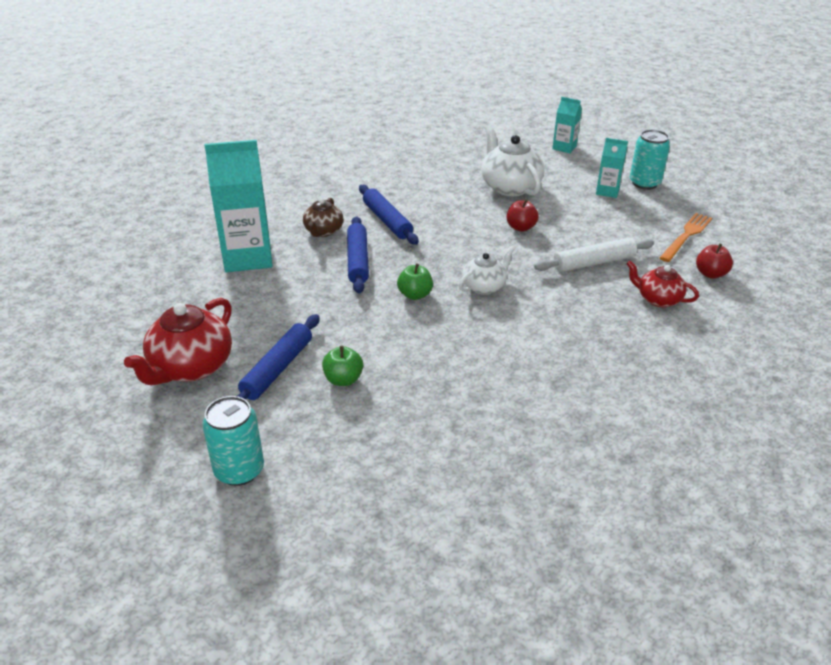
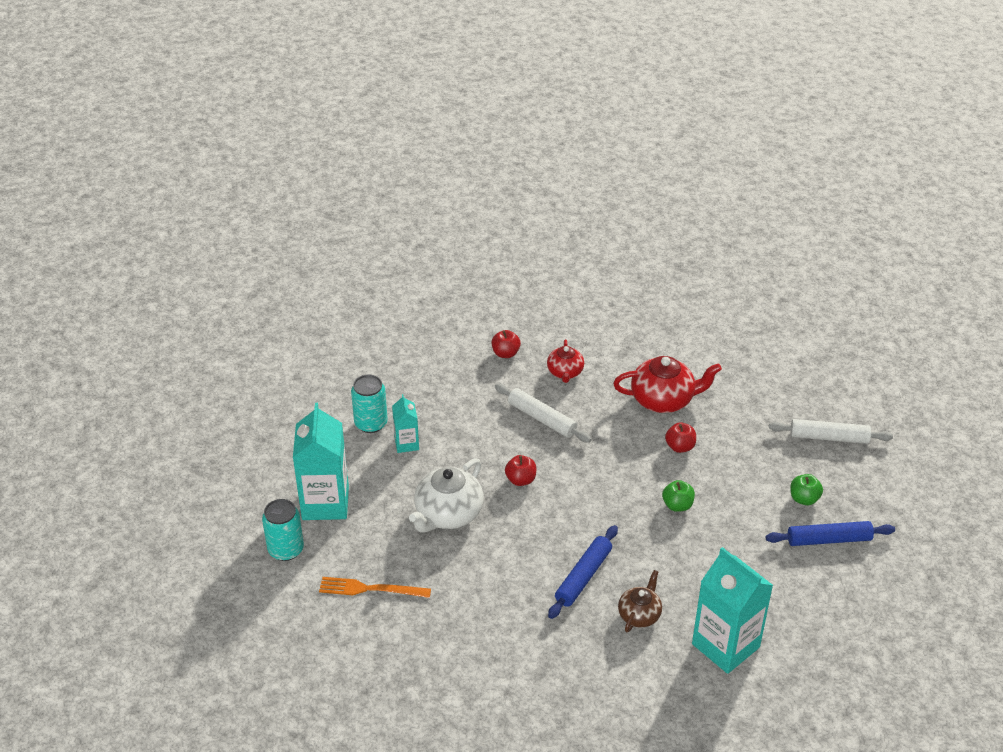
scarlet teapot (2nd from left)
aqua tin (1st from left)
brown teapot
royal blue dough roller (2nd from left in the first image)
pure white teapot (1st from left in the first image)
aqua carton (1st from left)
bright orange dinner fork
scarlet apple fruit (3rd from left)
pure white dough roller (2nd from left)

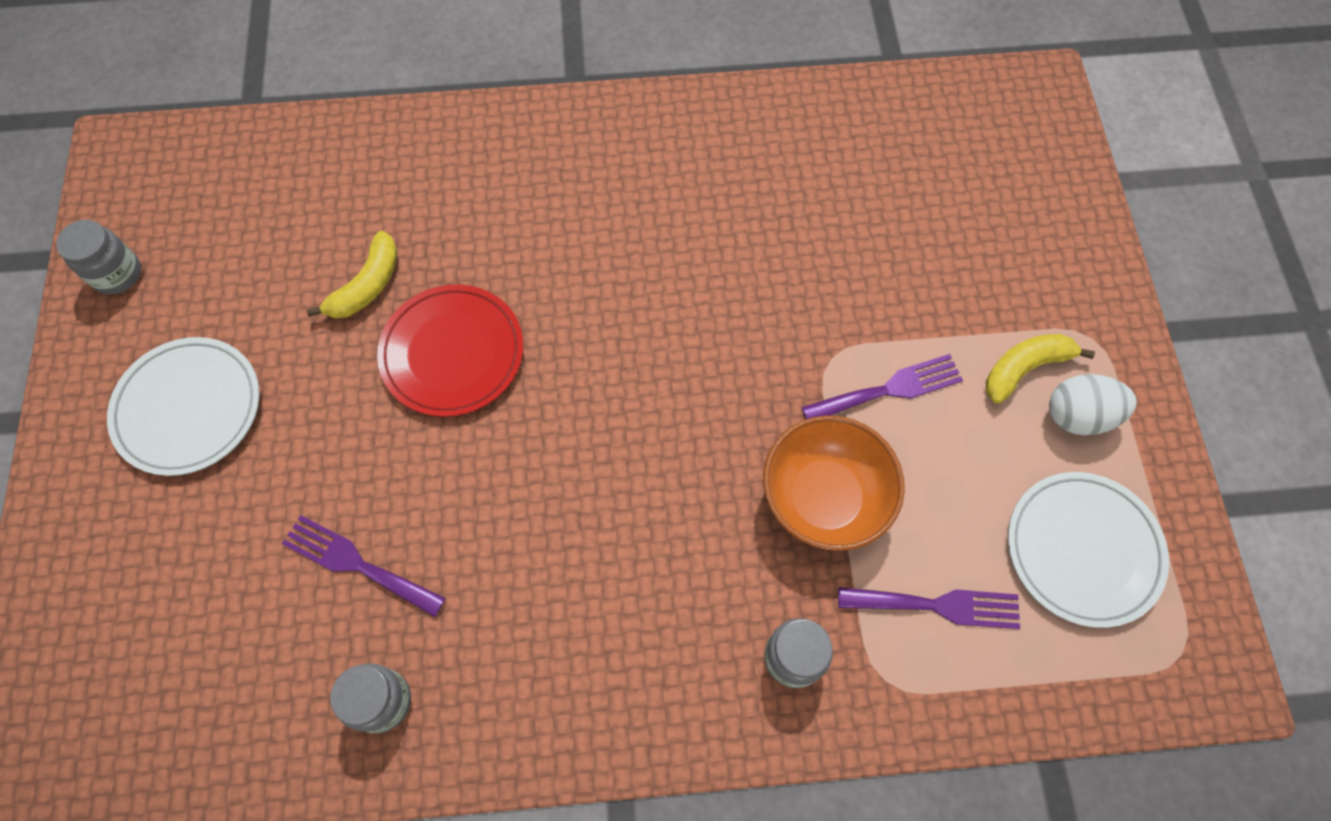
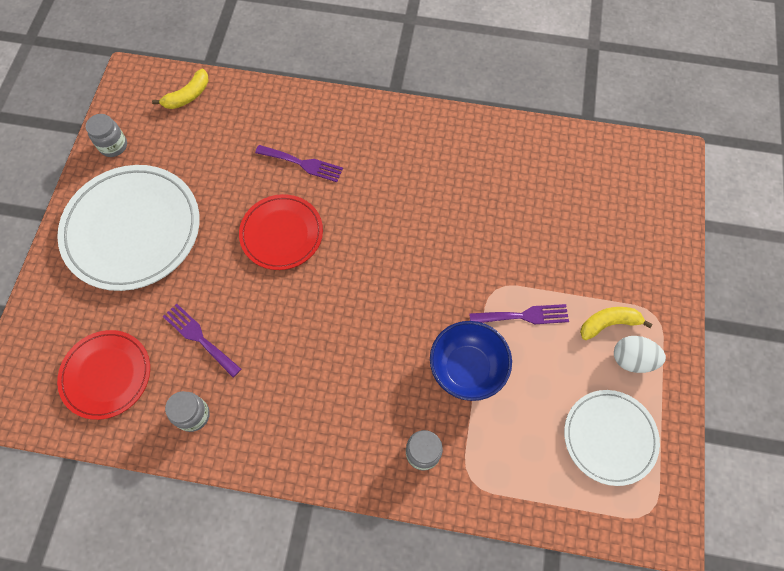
pure white plate (1st from left)
yellow banana (1st from left)
royal blue serving bowl
violet dinner fork (2nd from left)
scarlet plate (1st from left)

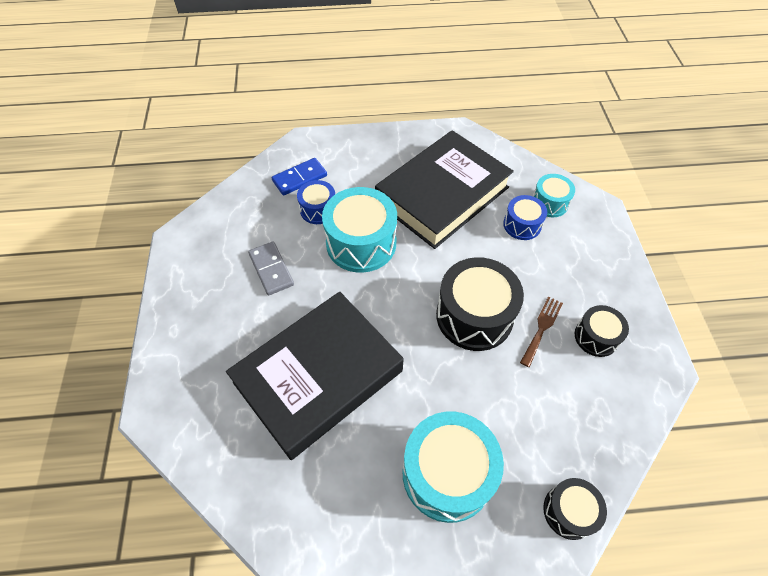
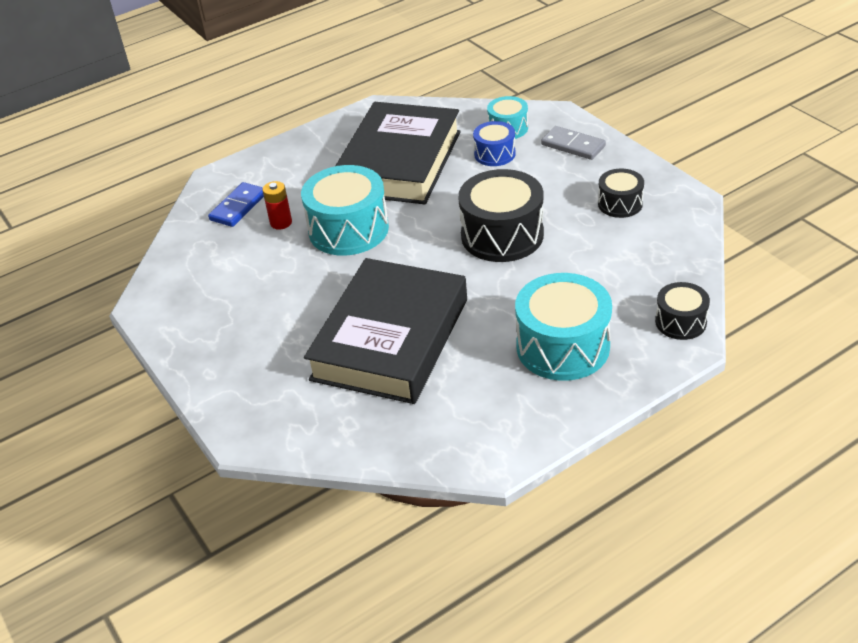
ash-grey domino tile
scarlet power cell
brown dinner fork

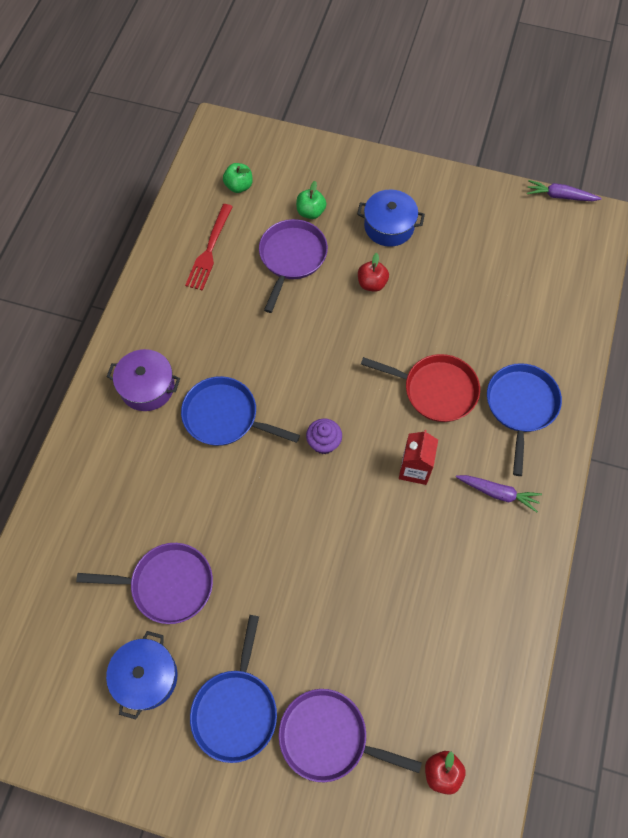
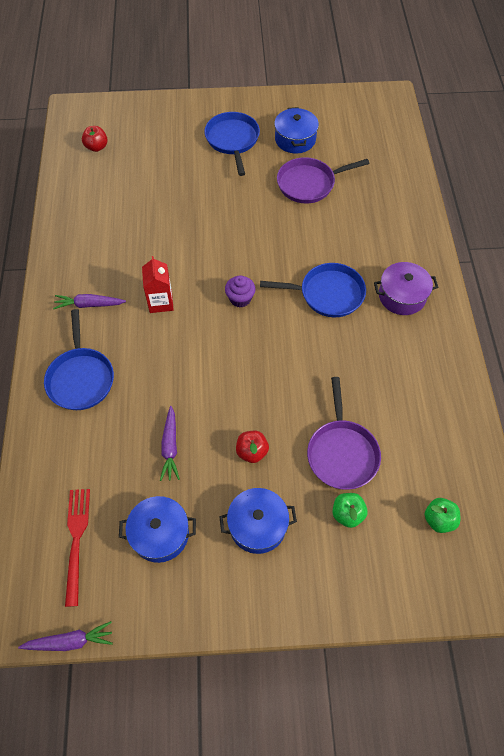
scarlet dinner fork
violet pan (3rd from left in the first image)
scarlet pan
royal blue stockpot (1st from left)
violet carrot (3rd from left)

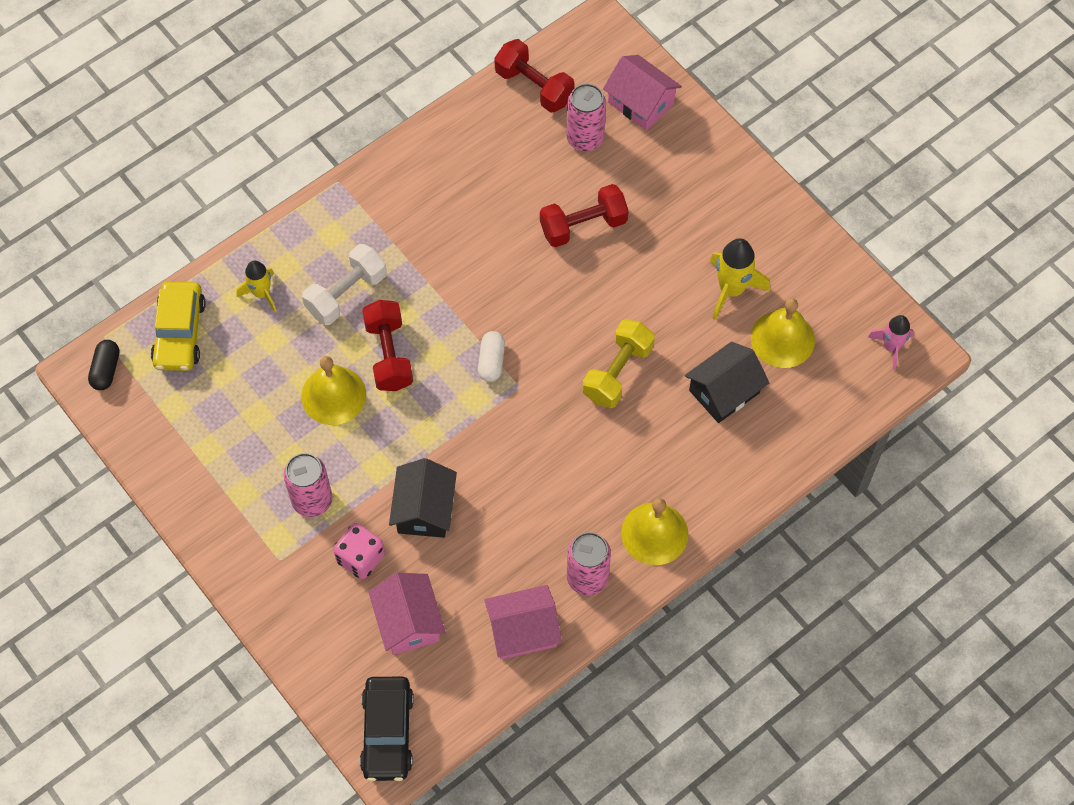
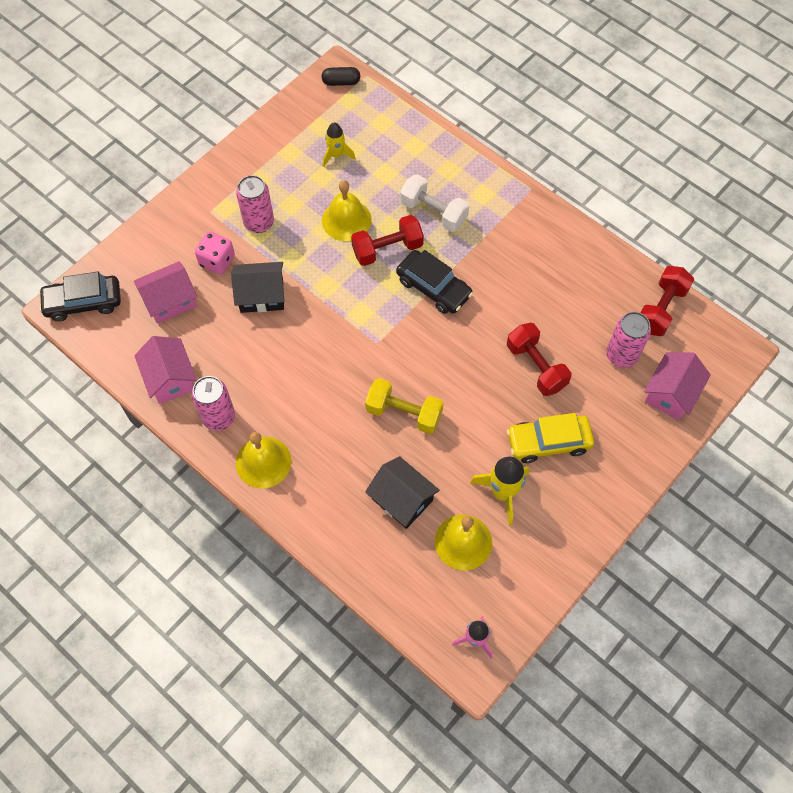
yellow automobile
yellow toy rocket (1st from left)
pure white pill shape
ebony automobile (2nd from left)

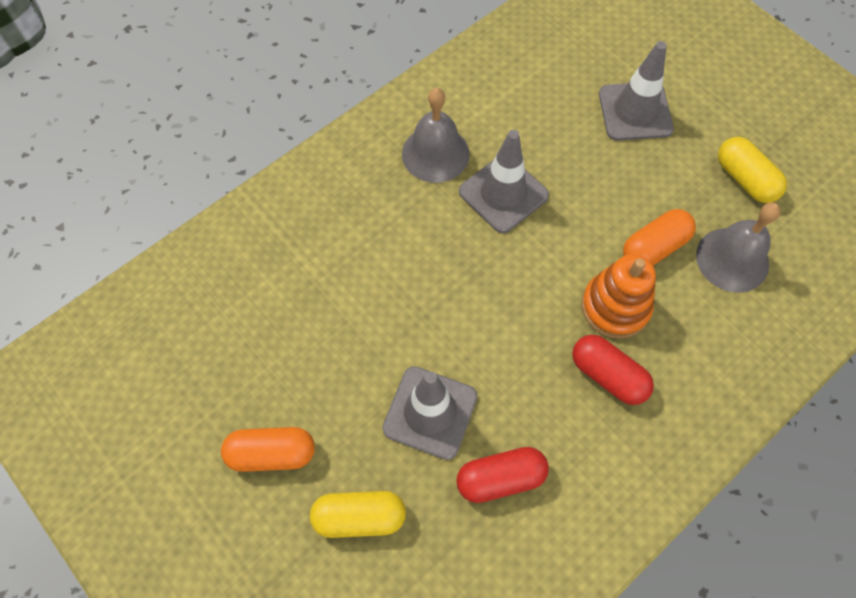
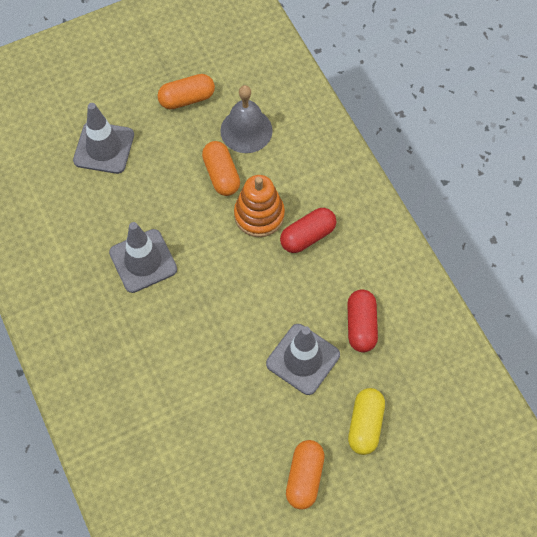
ash-grey school bell (1st from left in the first image)
bright orange pill shape (1st from left)

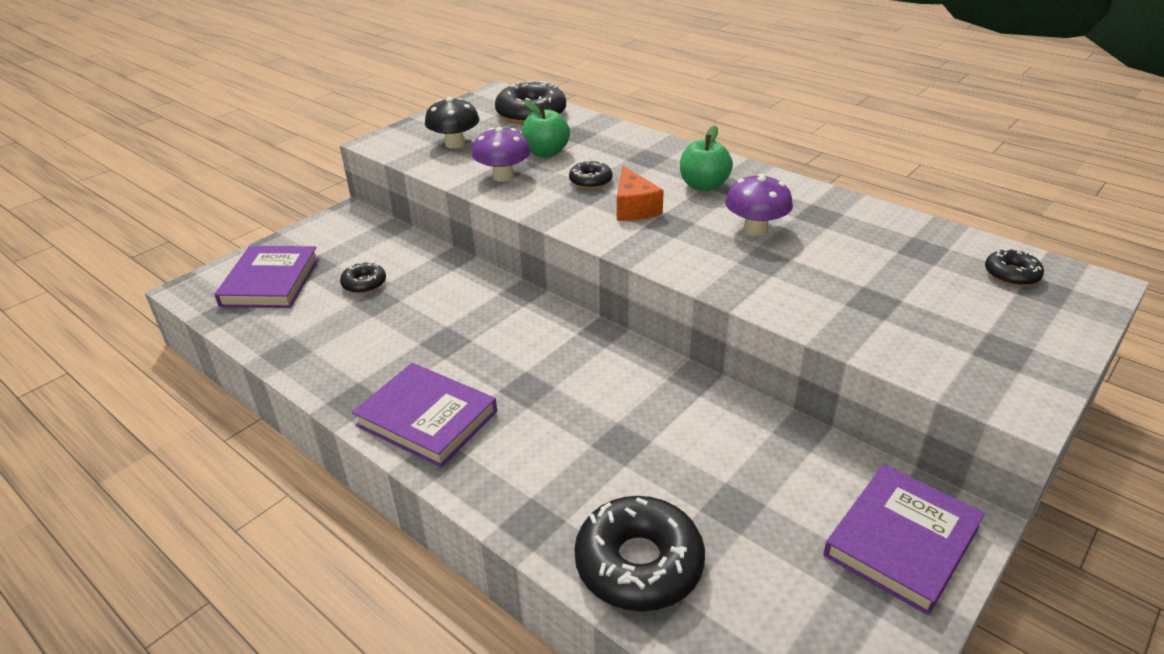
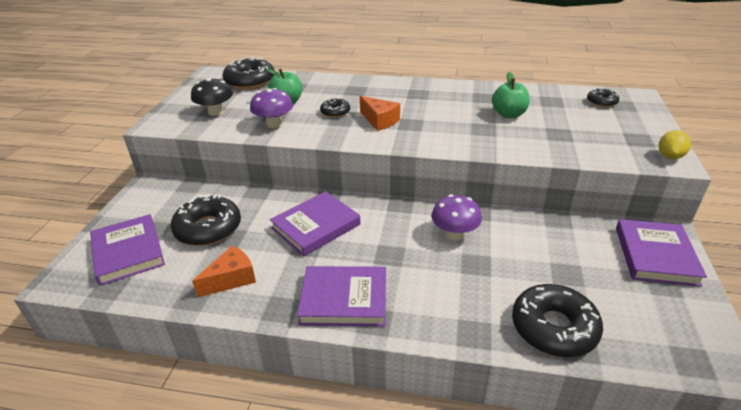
ebony donut (1st from left)
green apple fruit (2nd from left)
violet mushroom (2nd from left)
bright orange cheese (1st from left)
violet hardcover (2nd from left)
yellow toy lemon

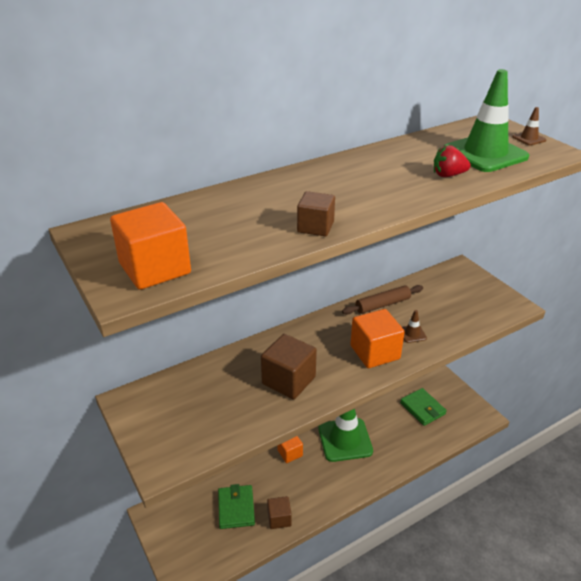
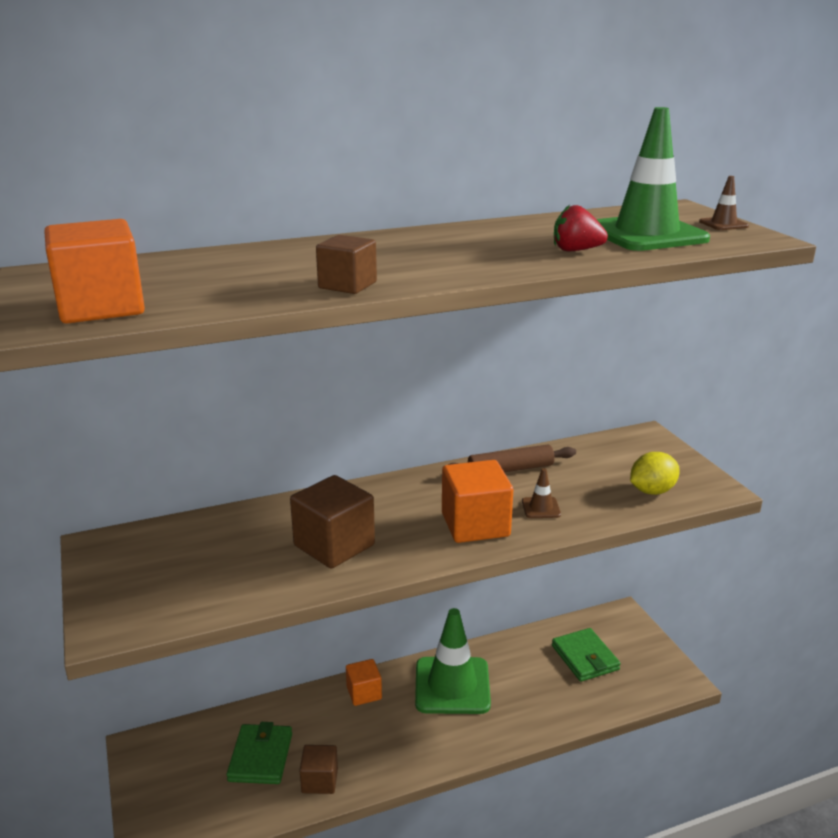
yellow toy lemon

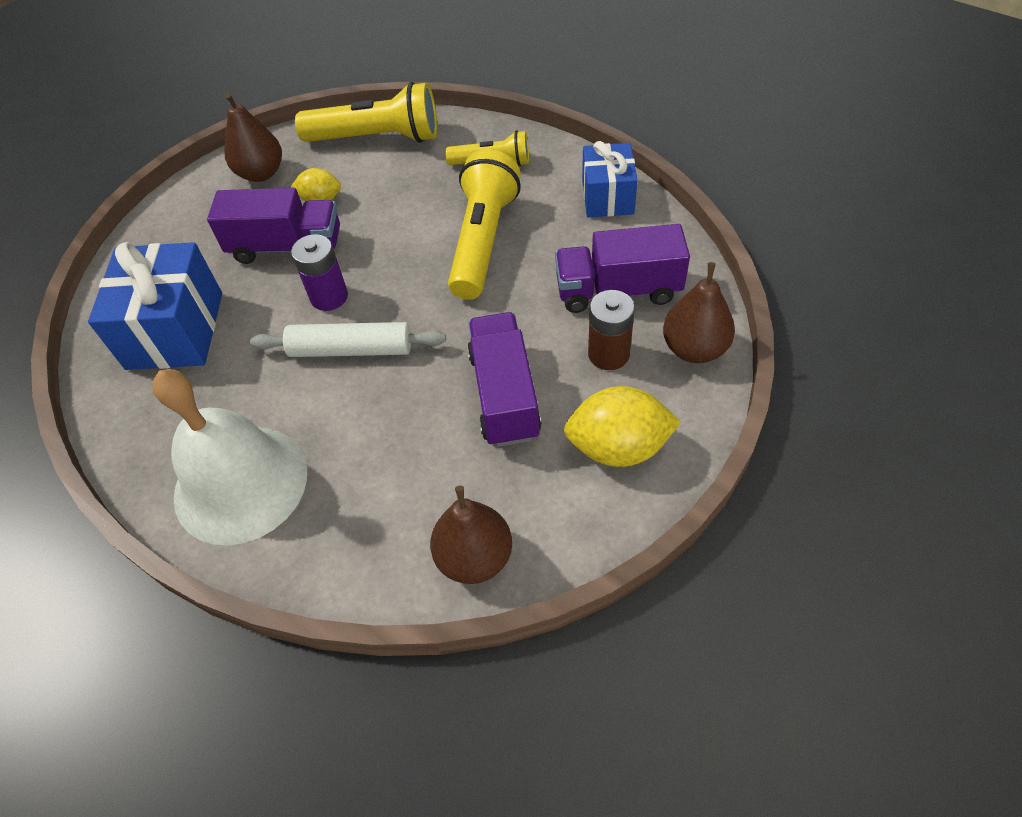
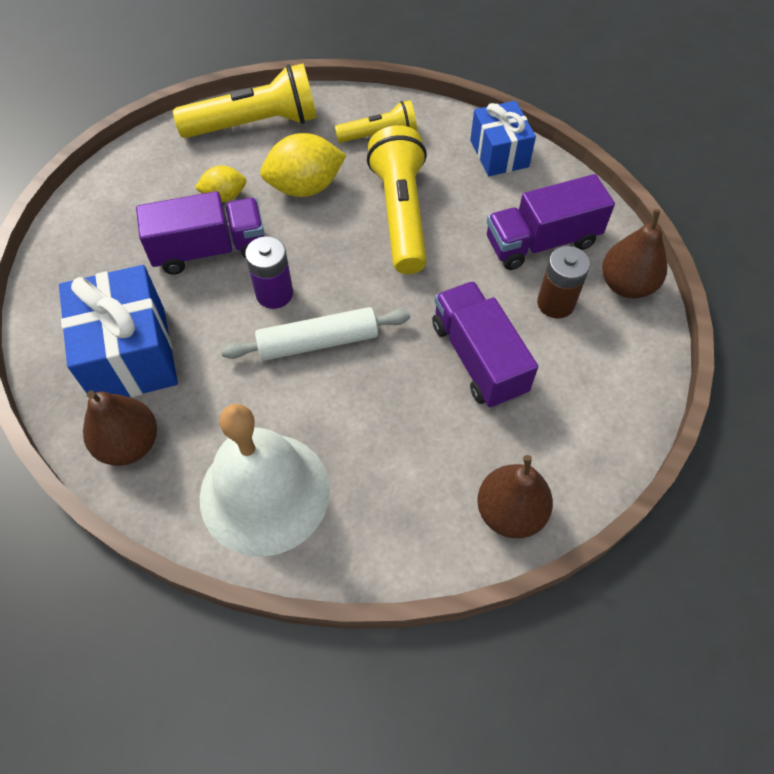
brown pear fruit (1st from left)
yellow toy lemon (2nd from left)

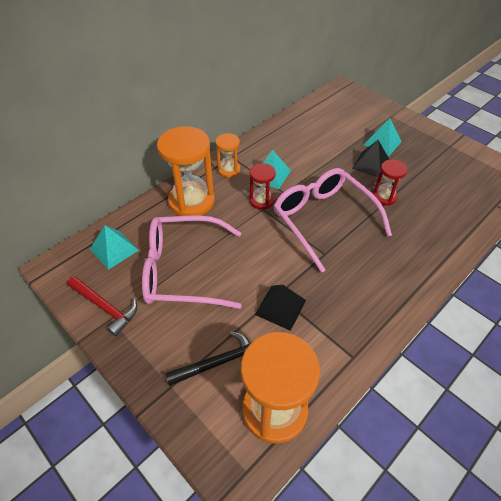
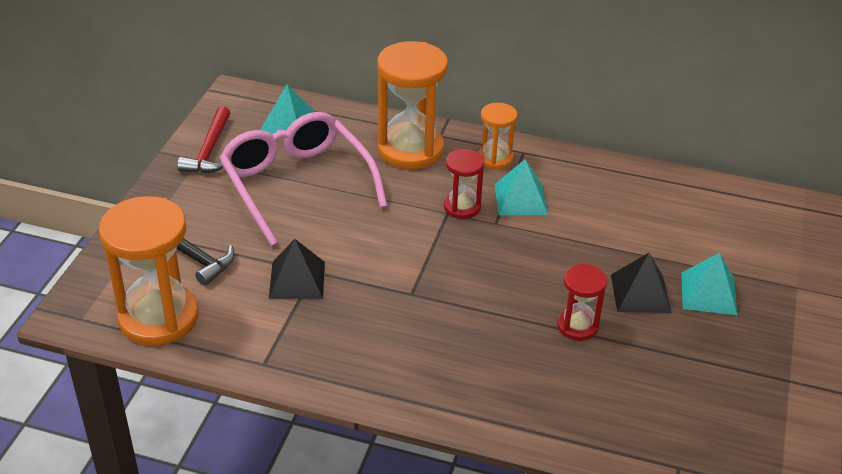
rosy spectacles (2nd from left in the first image)

